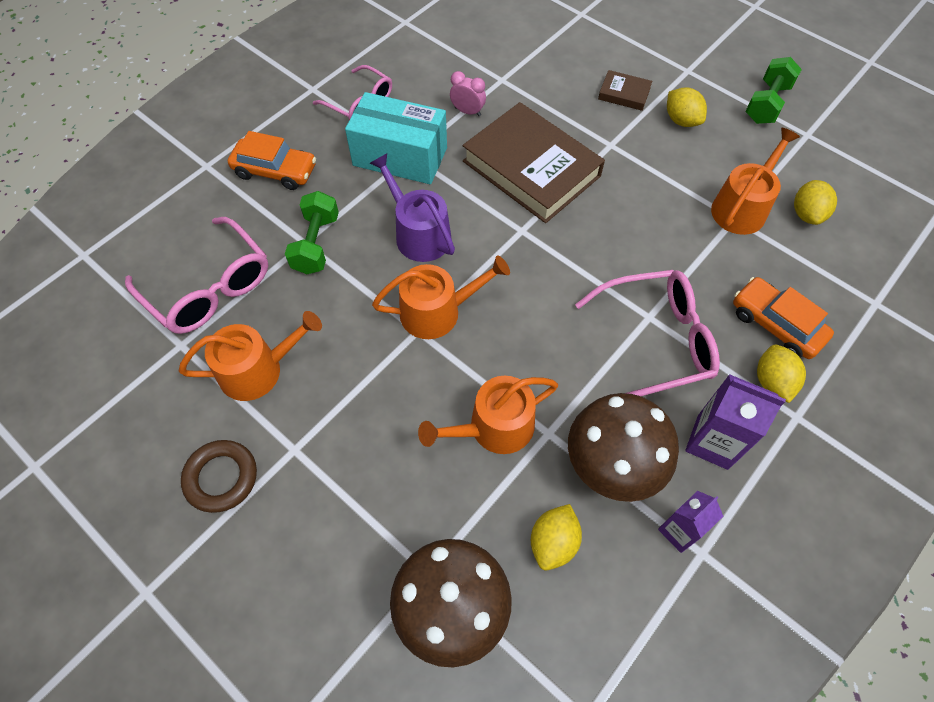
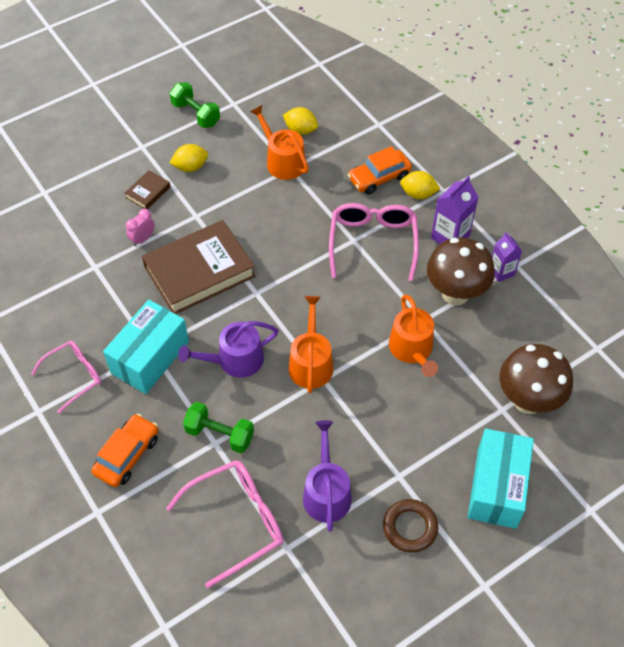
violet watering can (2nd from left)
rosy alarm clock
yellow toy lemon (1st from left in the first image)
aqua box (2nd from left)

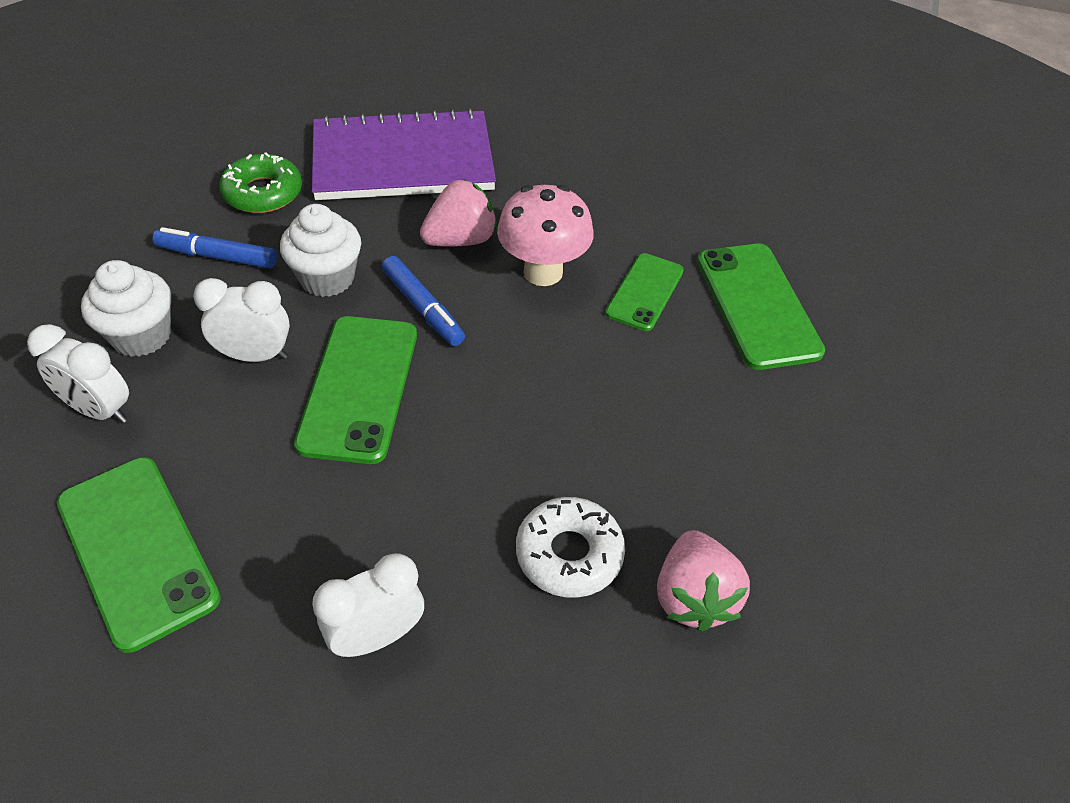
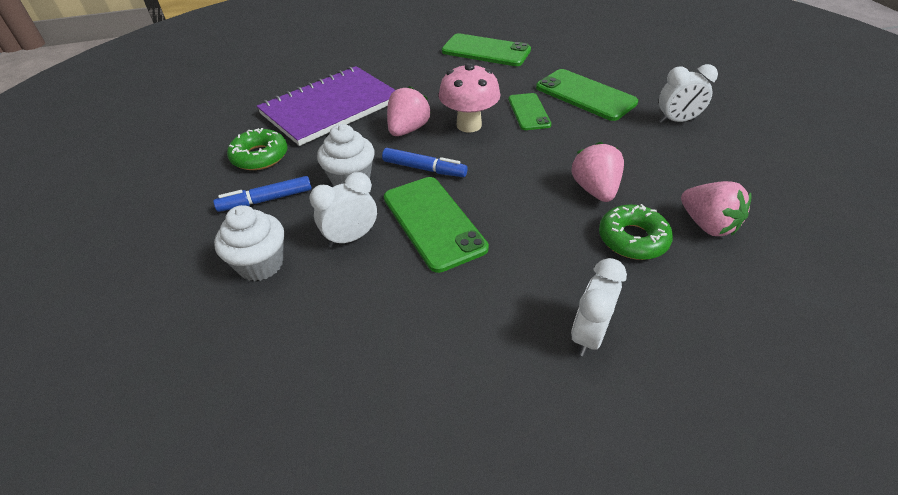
pure white alarm clock (3rd from left)
green mobile phone (2nd from left)
green donut (2nd from left)
rosy strawberry (2nd from left)

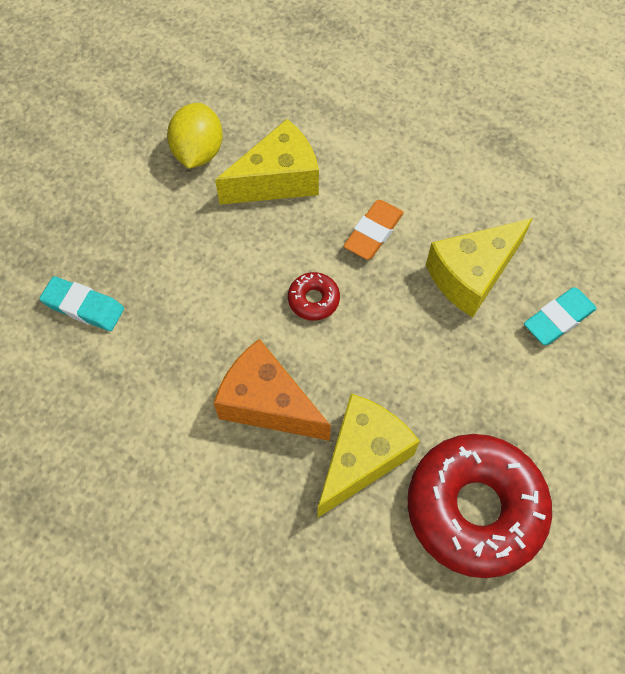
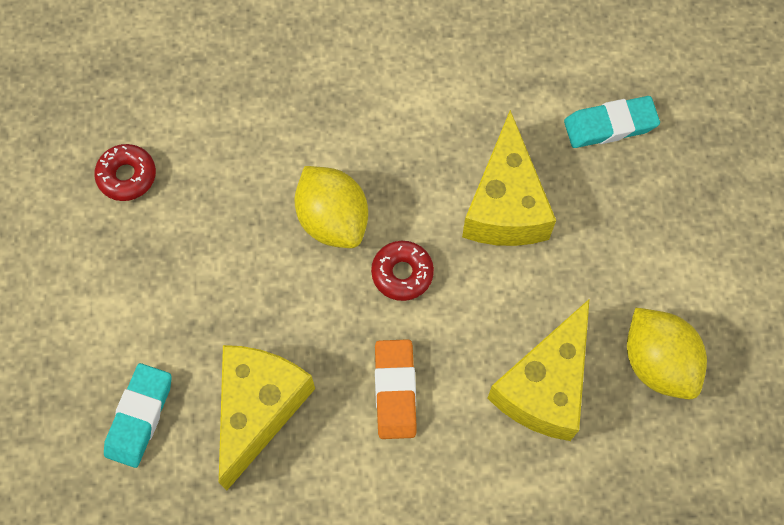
bright orange cheese
yellow cheese (2nd from left)
scarlet donut (1st from left)
yellow toy lemon (1st from left)

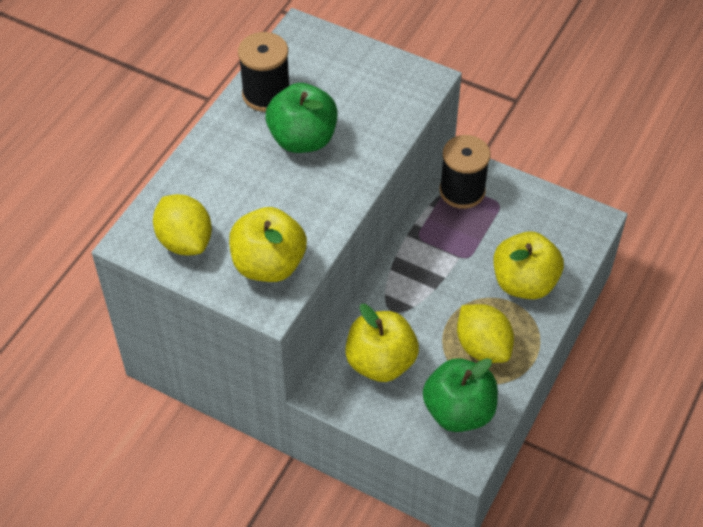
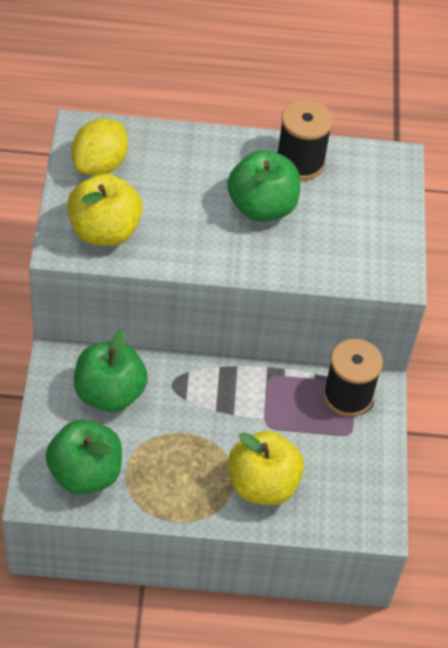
green apple fruit (2nd from left)
yellow toy lemon (2nd from left in the first image)

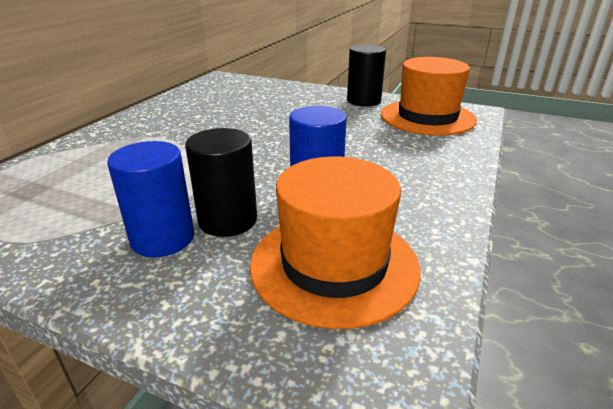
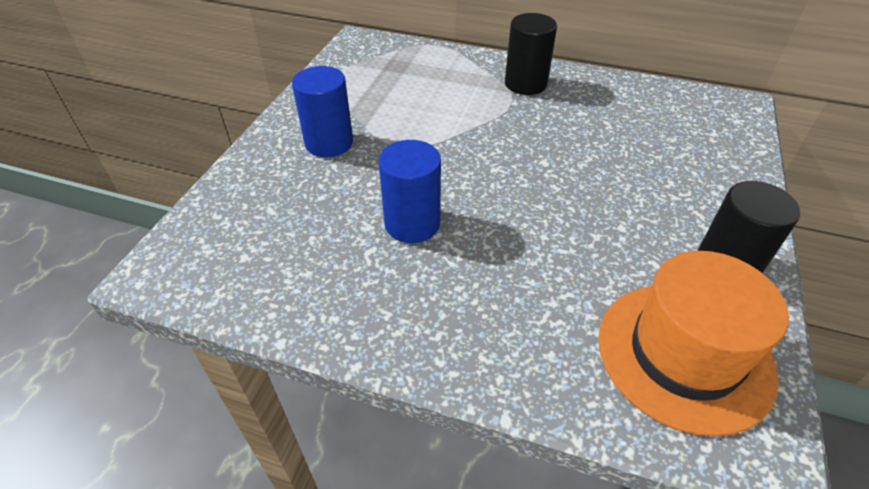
ebony solid cylinder (1st from left)
bright orange top hat (1st from left in the first image)

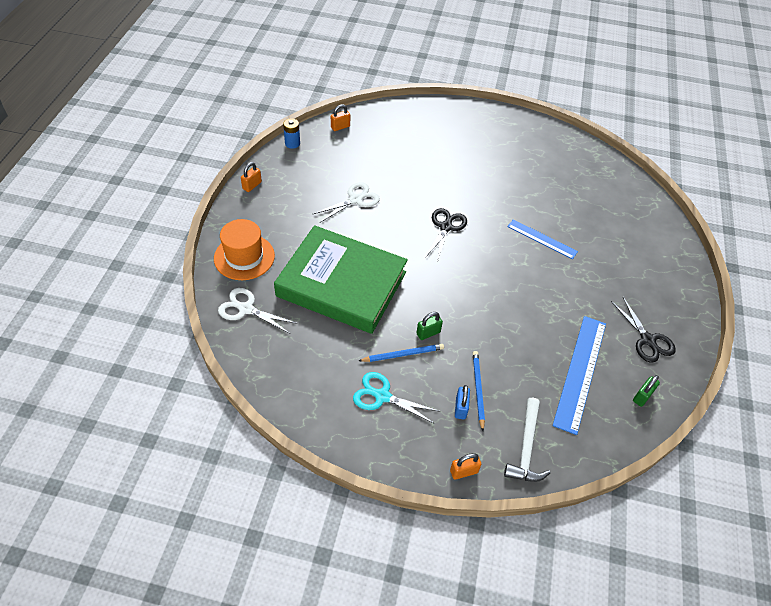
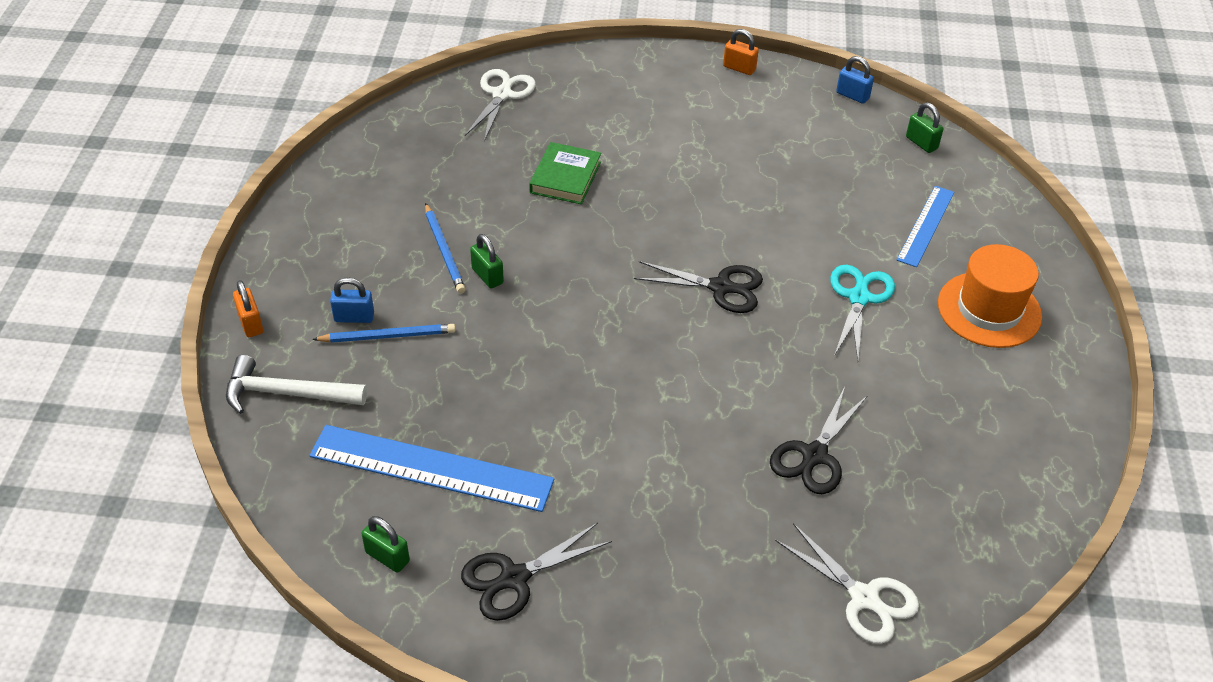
bright orange top hat
green hardcover
royal blue small lock (2nd from left)
pure white shears (2nd from left)
green small lock (3rd from left)
aqua shears
royal blue measuring stick (2nd from left)
ebony shears (3rd from left)

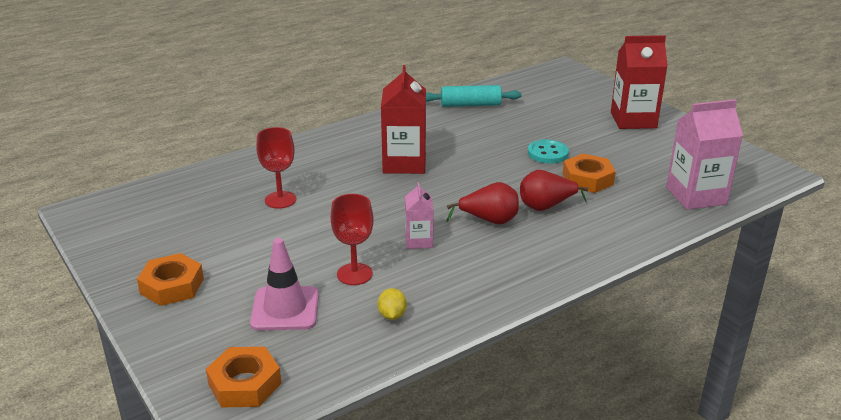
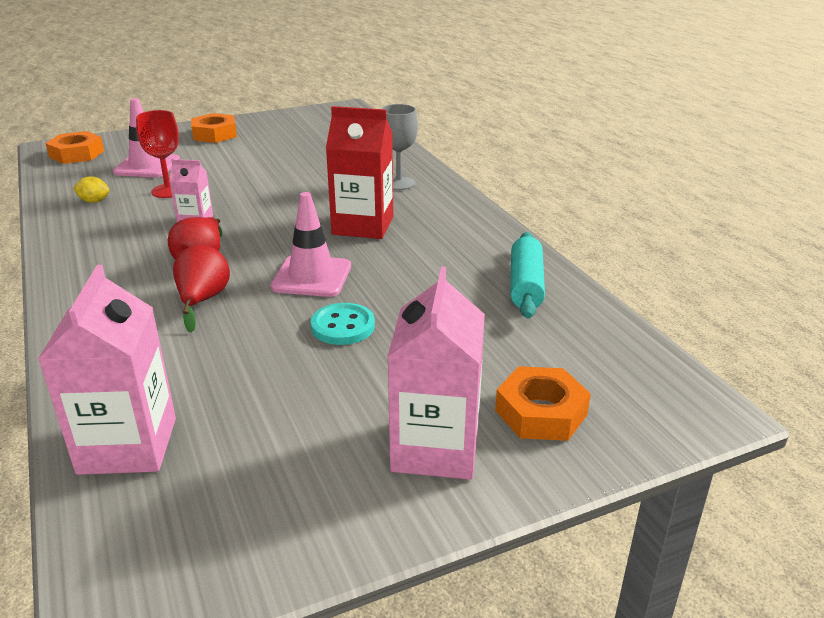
scarlet wine glass (1st from left in the first image)
bright orange hexagon nut (3rd from left)
rosy carton (3rd from left)
rosy road cone (2nd from left)
ash-grey wine glass

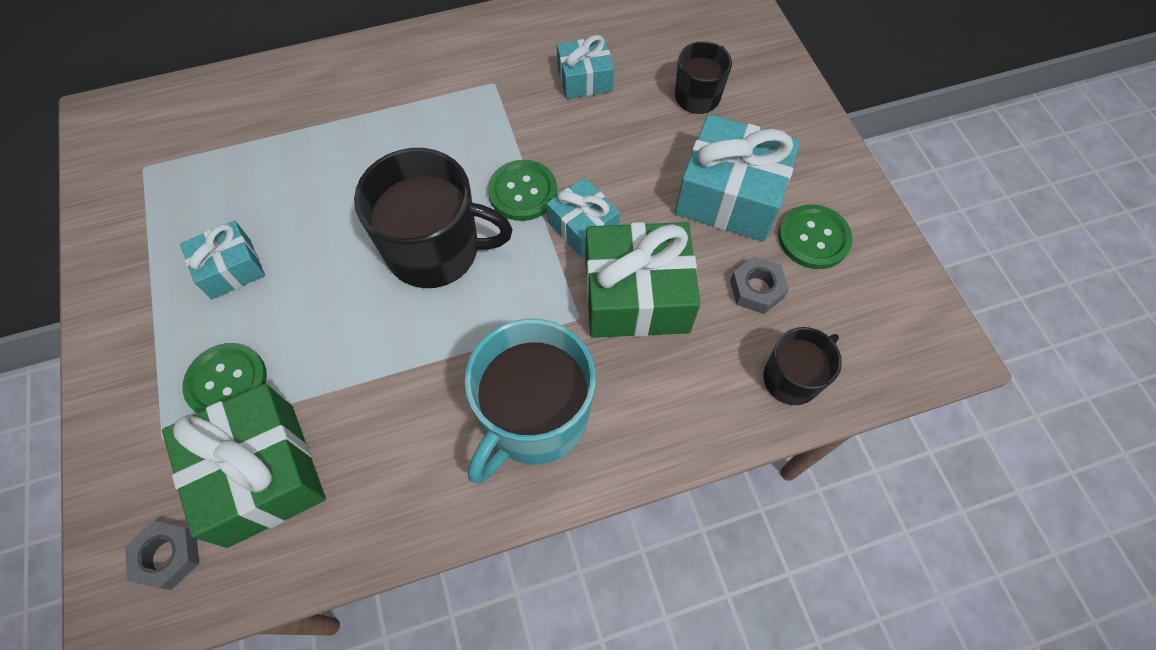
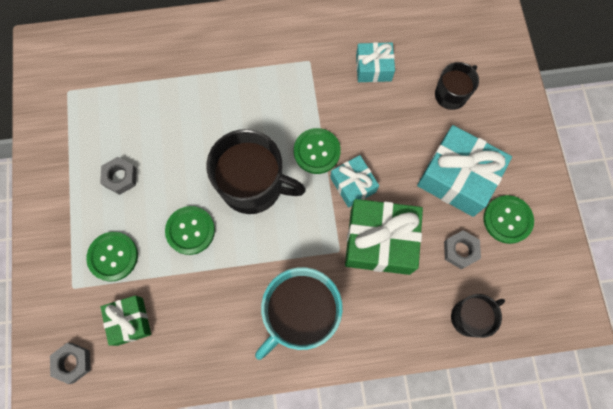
green present (1st from left)
ash-grey hexagon nut (2nd from left)
green sewing button (2nd from left)

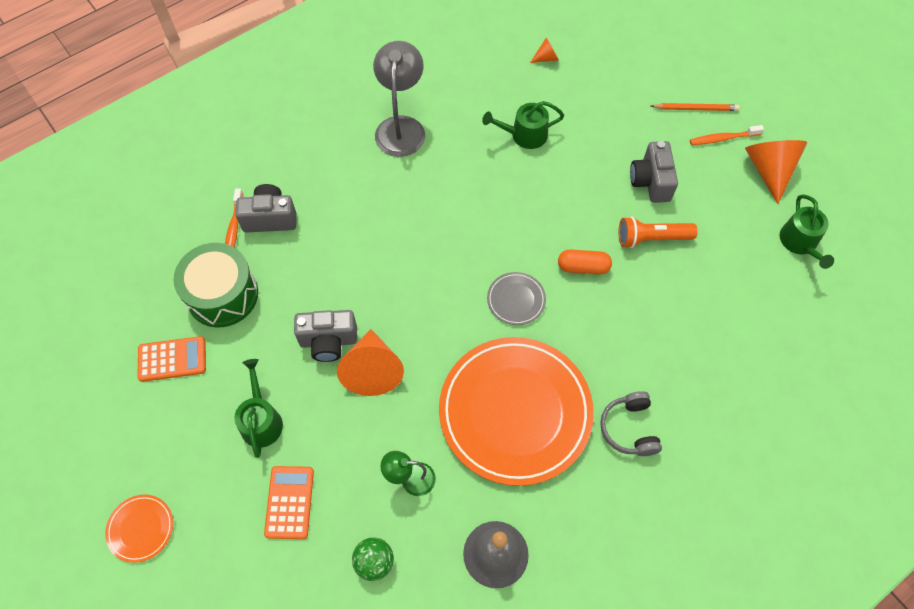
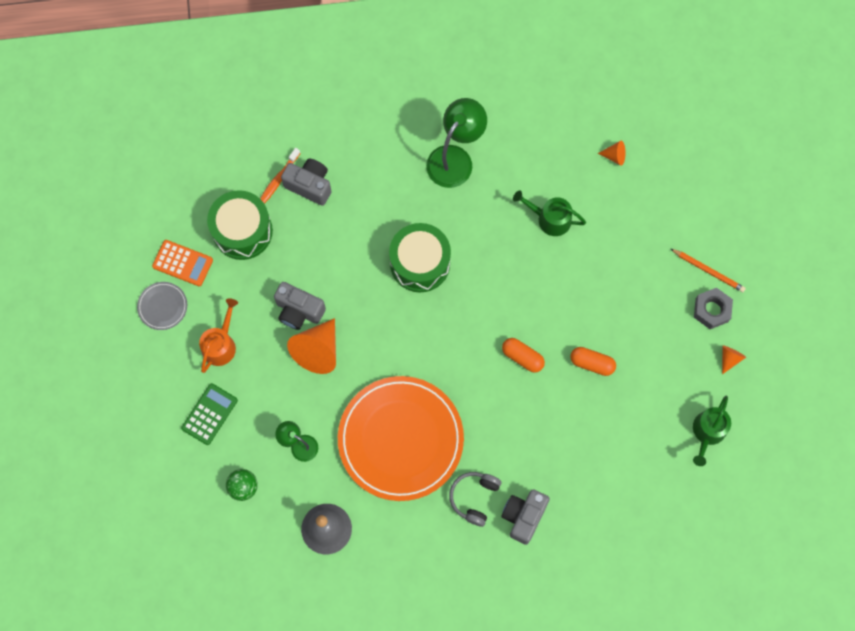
bright orange plate (1st from left in the first image)
bright orange watering can
green pocket calculator
green reading lamp (2nd from left)
ash-grey plate
bright orange pill shape (2nd from left)
ash-grey compact camera (3rd from left)
ash-grey hexagon nut
bright orange solid cone (3rd from left)
green drum (2nd from left)

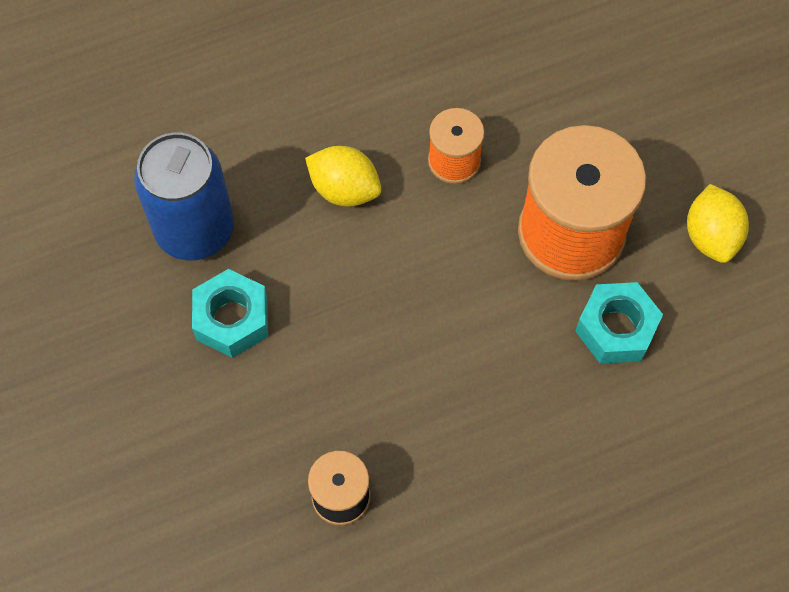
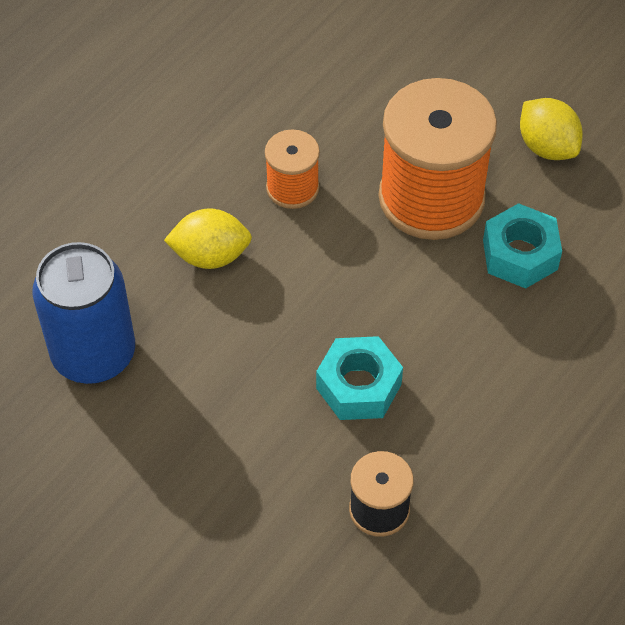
aqua hexagon nut (1st from left)

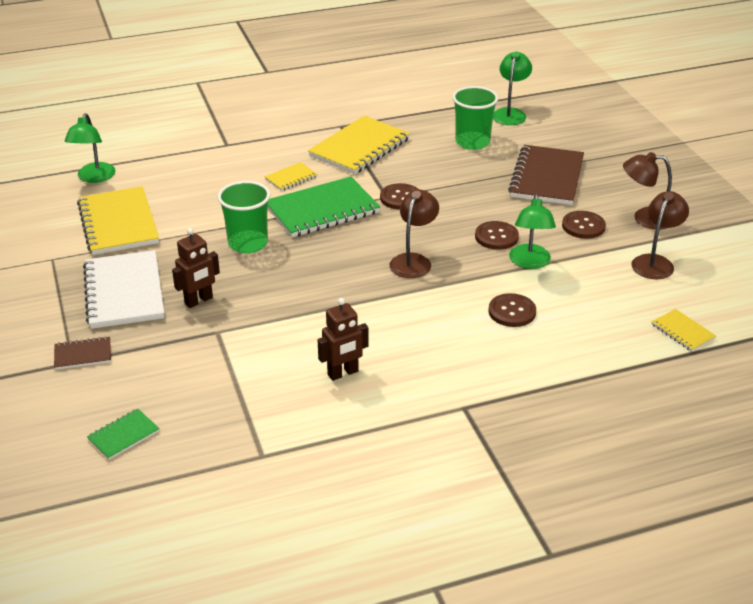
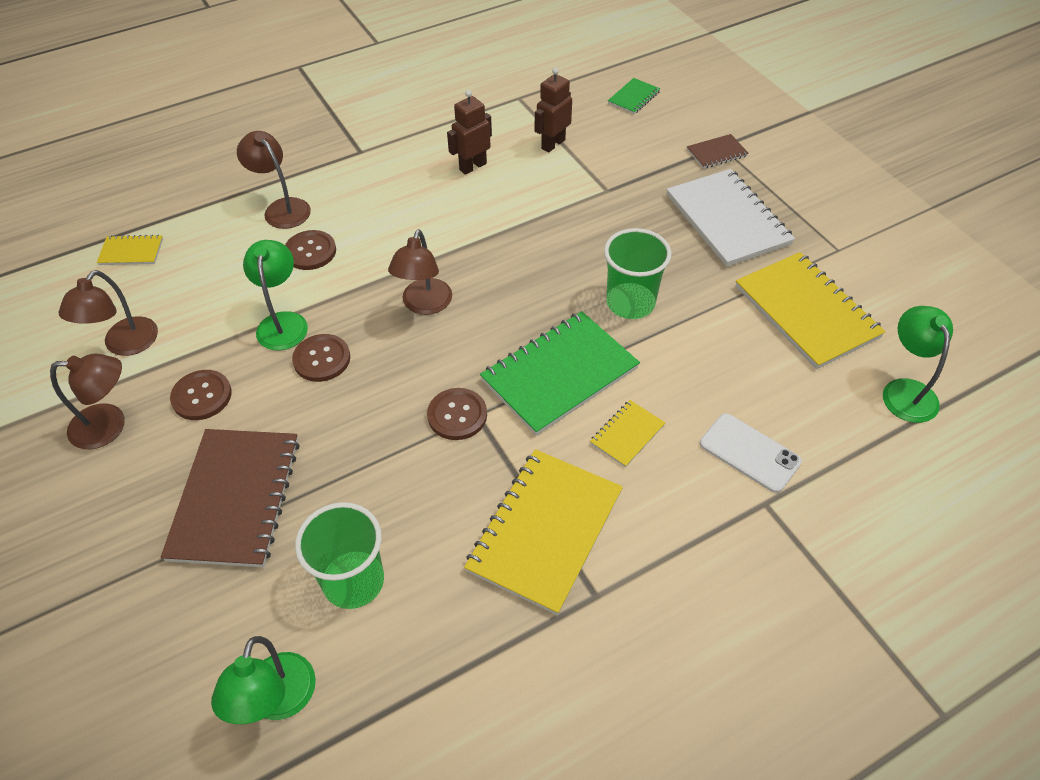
brown robot (2nd from left)
yellow exercise book (1st from left)
brown reading lamp (3rd from left)
pure white mobile phone

